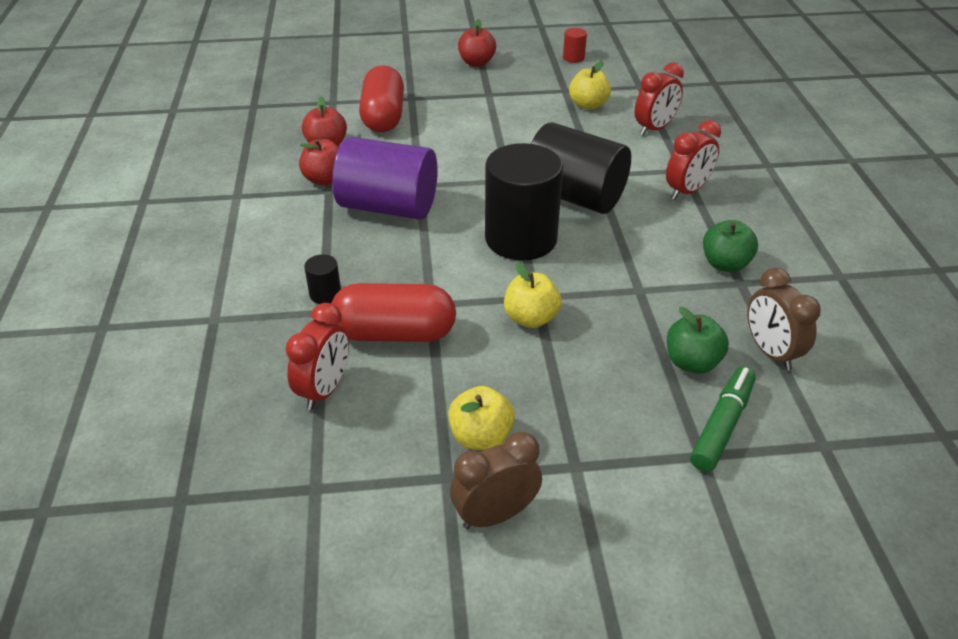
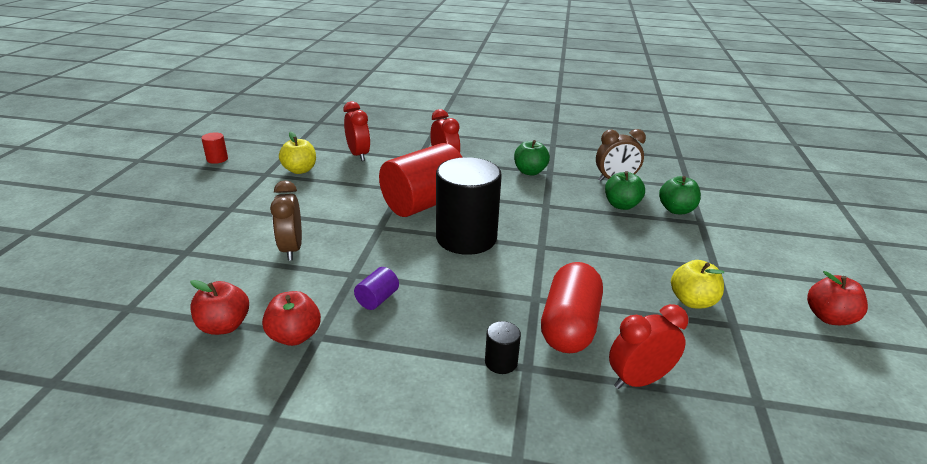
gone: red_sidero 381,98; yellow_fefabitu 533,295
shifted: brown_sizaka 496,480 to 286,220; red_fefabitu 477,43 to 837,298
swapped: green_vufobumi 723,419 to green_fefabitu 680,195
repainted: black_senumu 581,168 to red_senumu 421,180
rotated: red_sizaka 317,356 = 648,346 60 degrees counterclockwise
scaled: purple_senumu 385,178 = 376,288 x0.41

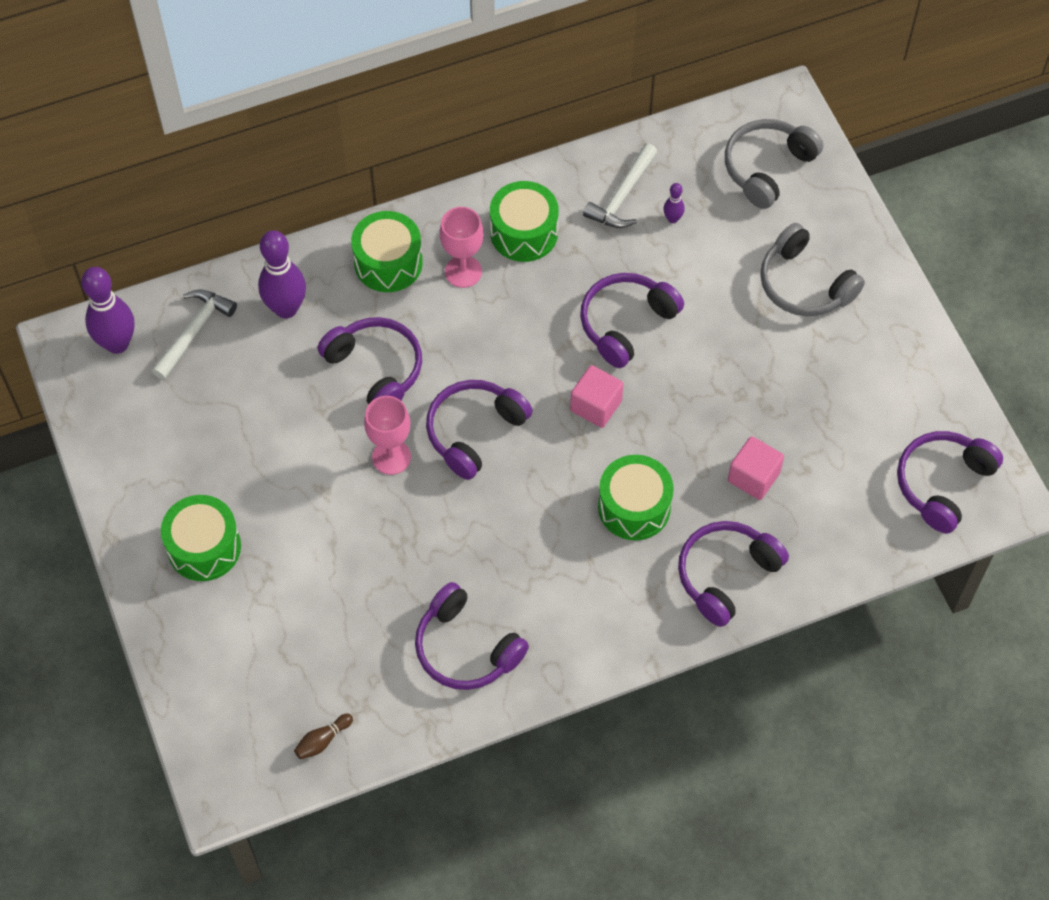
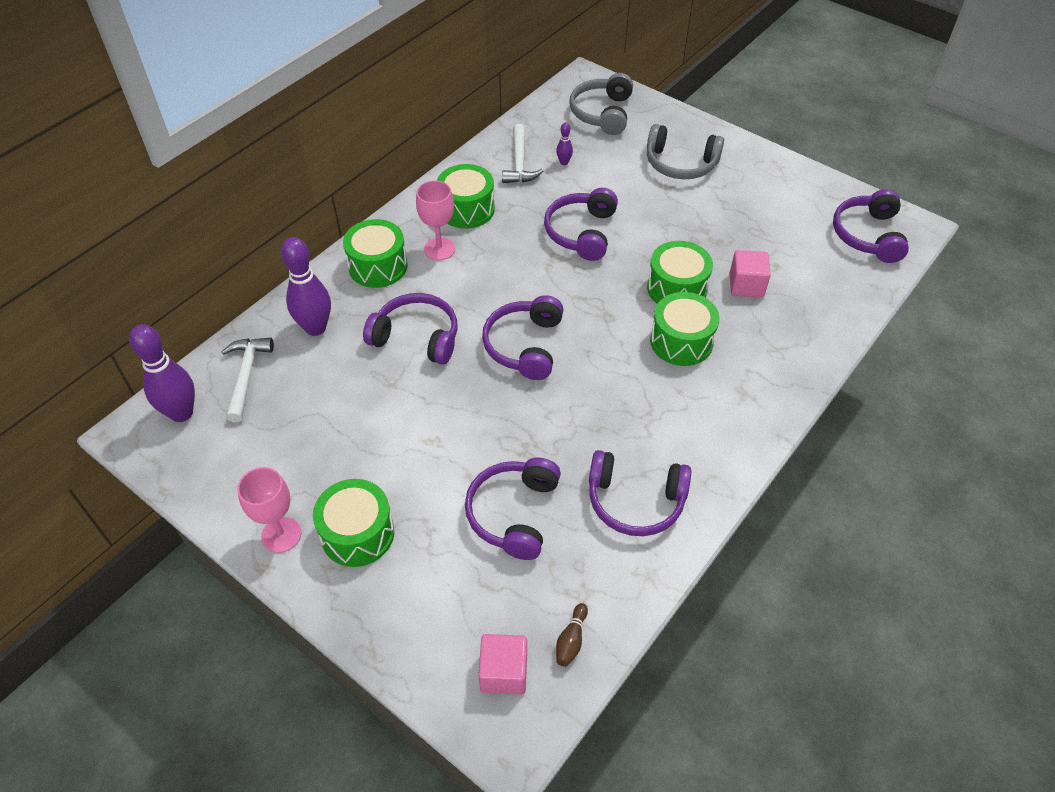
new: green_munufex 680,272
shifted: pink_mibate 387,435 to 269,510; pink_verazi 597,396 to 502,664; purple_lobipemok 733,574 to 513,508

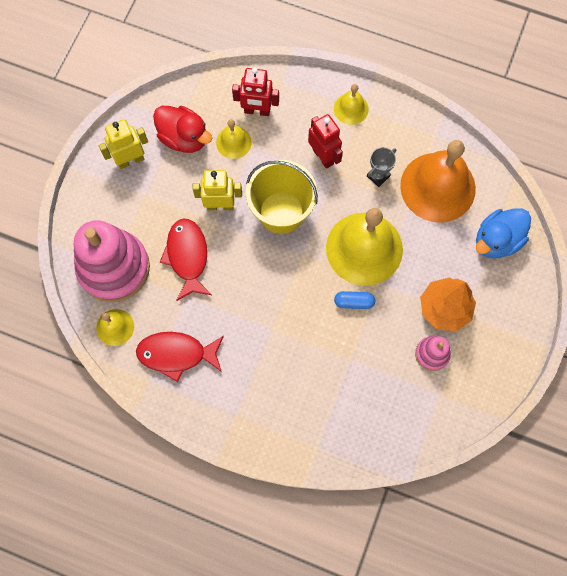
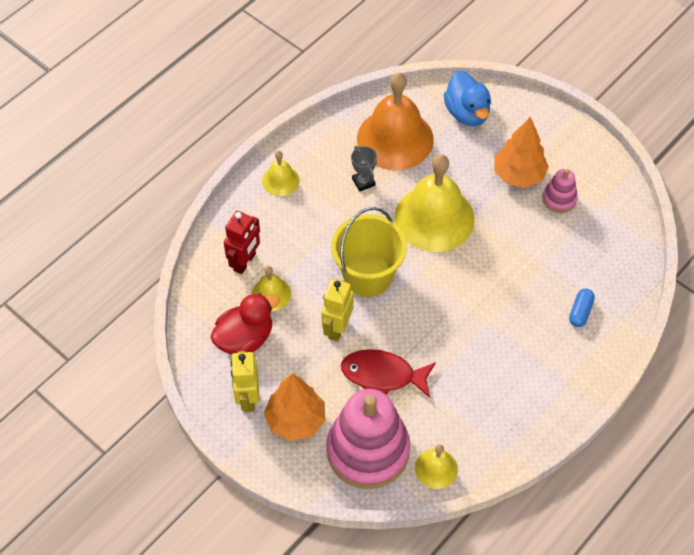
gone: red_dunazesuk 180,357; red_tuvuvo 325,141
new: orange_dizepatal 294,407
shifted: blue_sidero 354,300 to 582,307

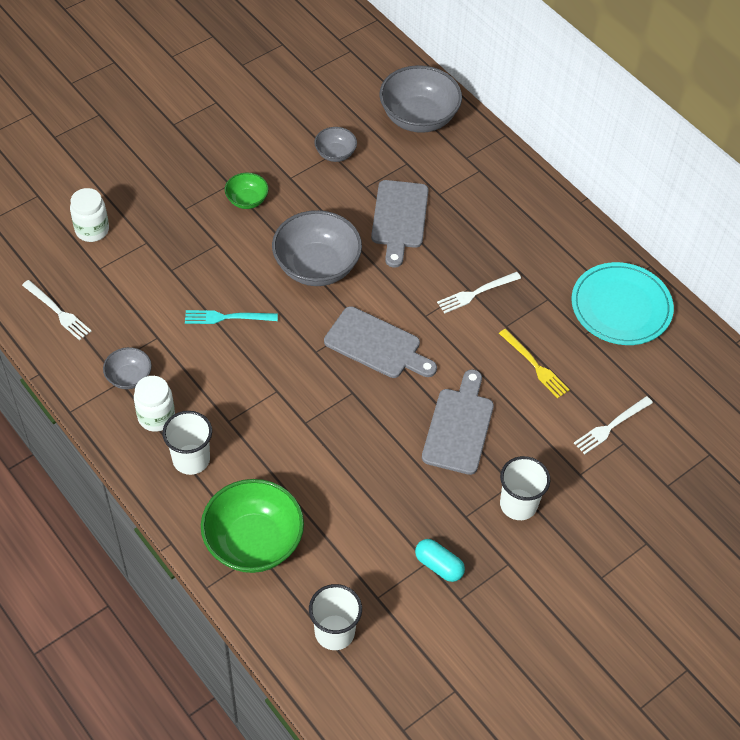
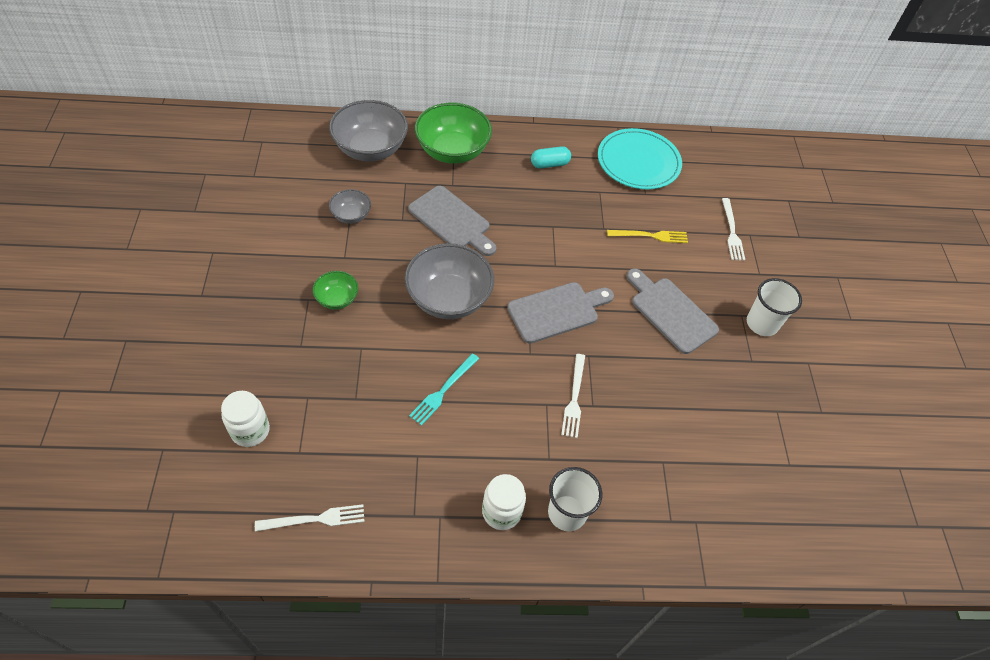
gone: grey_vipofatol 127,368; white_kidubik 335,617
shifted: green_vipofatol 252,526 to 453,133; turquoise_sidero 440,560 to 551,157; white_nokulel 479,293 to 573,396

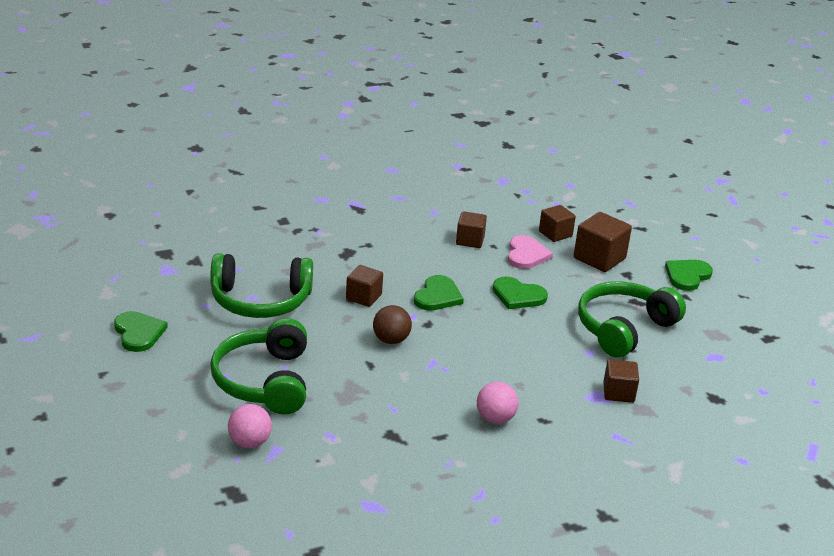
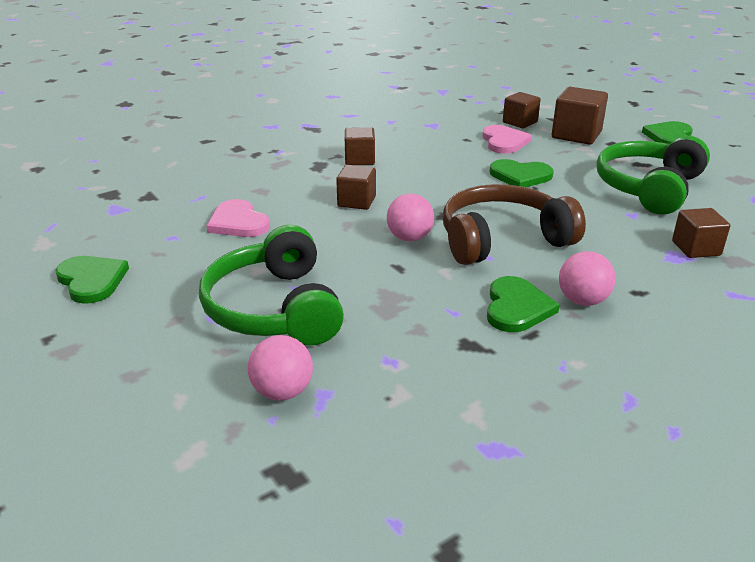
new: brown_lobipemok 514,224
shifted: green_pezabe 439,293 to 523,304; brown_verazi 471,229 to 360,146
swapped: green_lobipemok 261,285 to pink_pezabe 238,218
repainted: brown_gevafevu 392,324 to pink_gevafevu 410,217

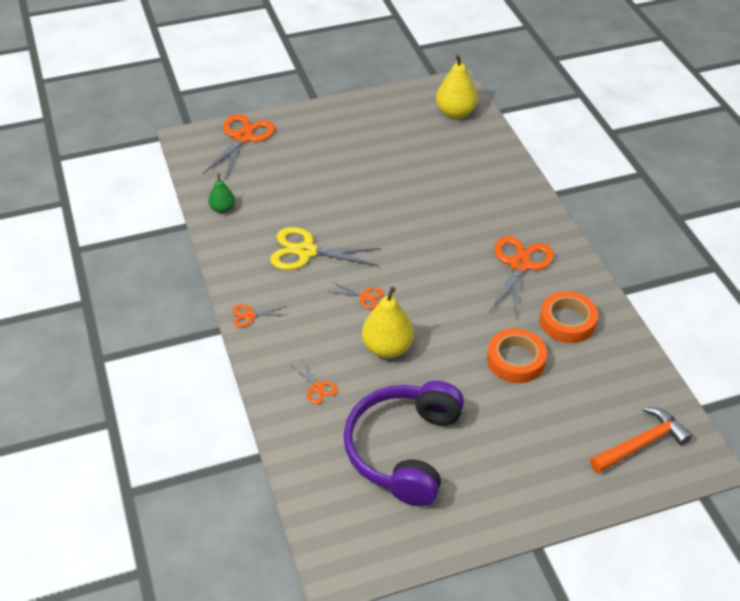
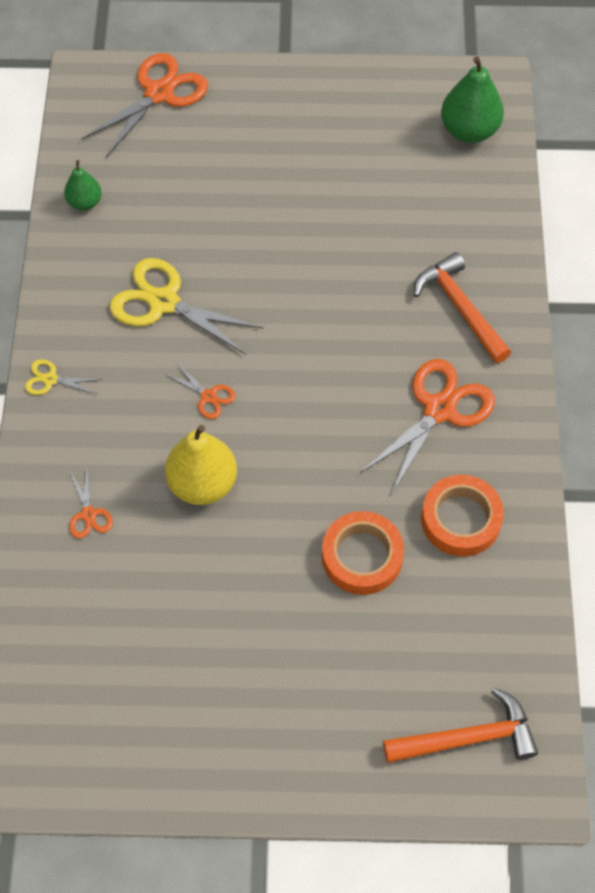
gone: purple_lobipemok 404,443
new: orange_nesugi 462,307
repainted: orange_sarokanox 259,316 to yellow_sarokanox 63,377; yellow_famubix 457,86 to green_famubix 472,99

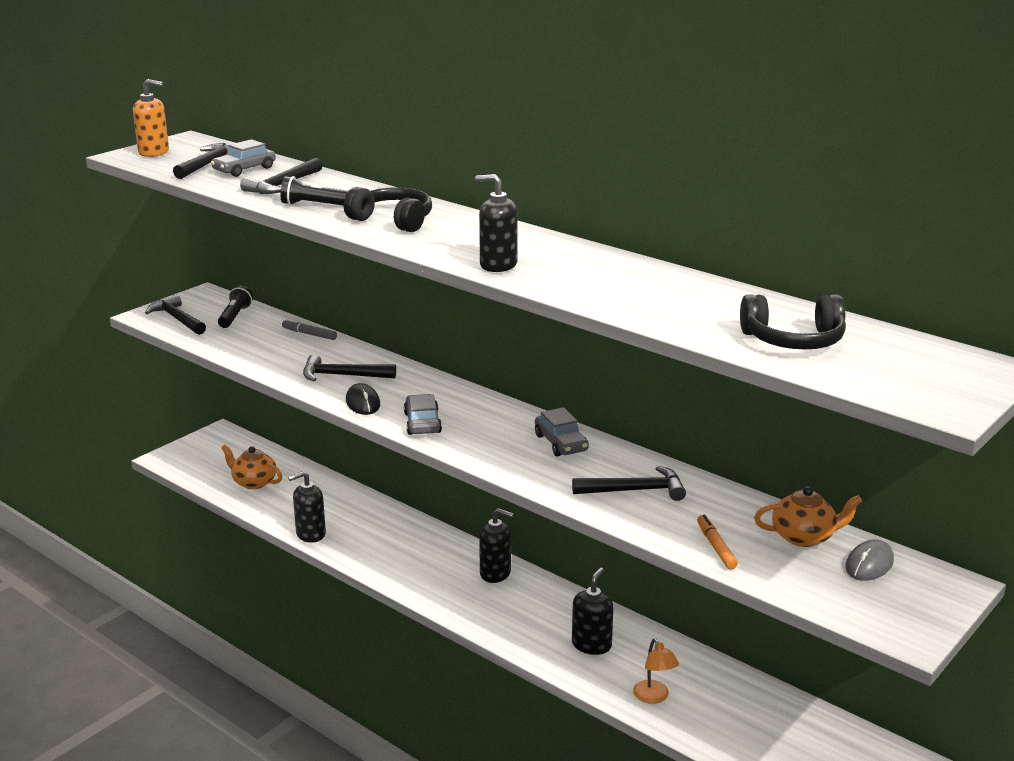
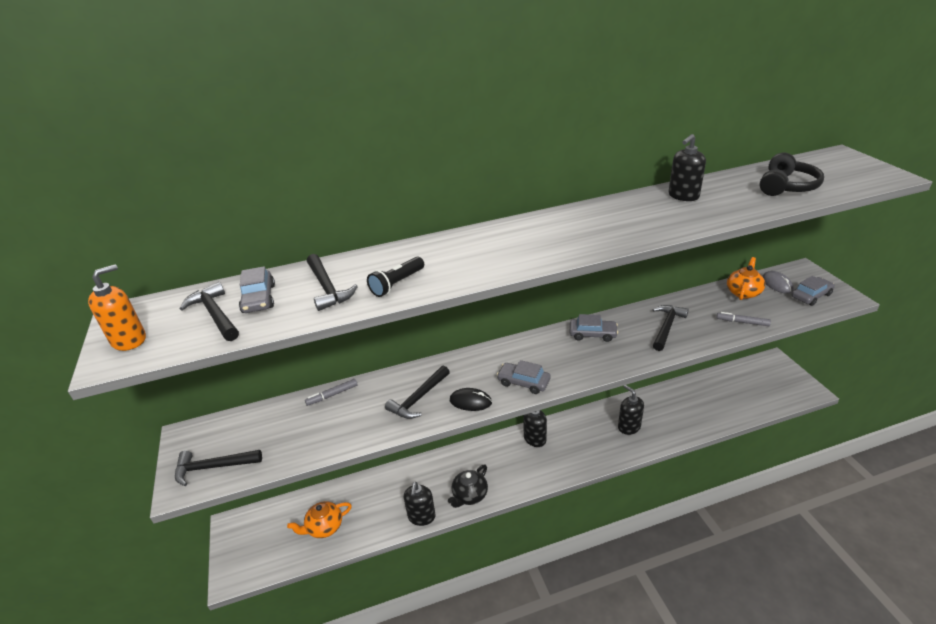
gone: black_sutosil 235,307; black_lobipemok 388,209; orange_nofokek 656,671
new: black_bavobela 468,486; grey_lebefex 813,291
shifted: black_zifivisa 496,223 to 687,167
repainted: orange_vufobumi 717,542 to grey_vufobumi 743,319

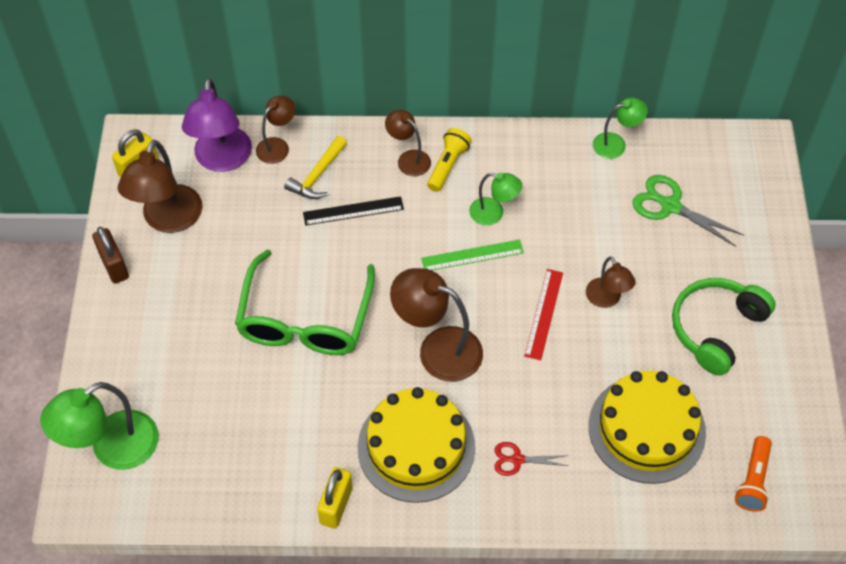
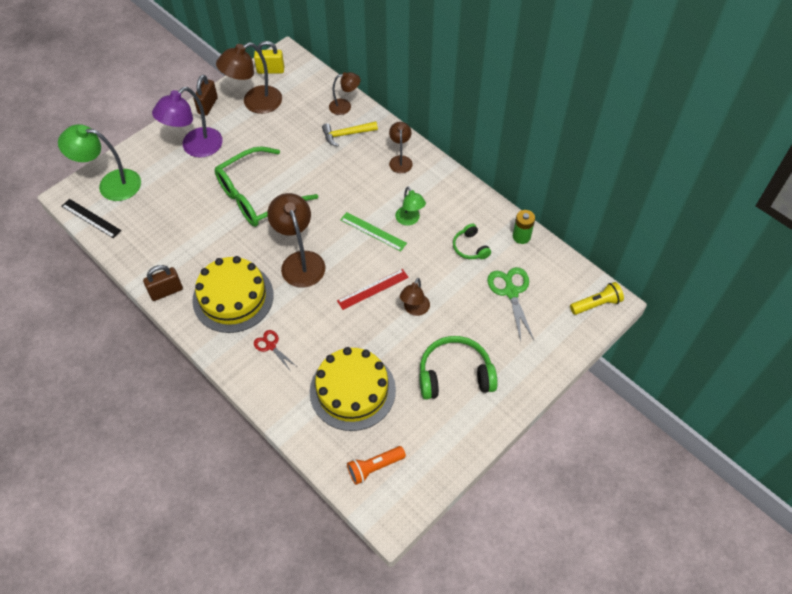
new: green_lobipemok 472,241
shifted: purple_nofokek 217,125 to 187,122; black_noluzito 353,211 to 91,218; yellow_sutosil 449,160 to 597,298
swapped: green_nofokek 620,128 to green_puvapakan 524,227
repainted: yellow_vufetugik 335,497 to brown_vufetugik 163,283

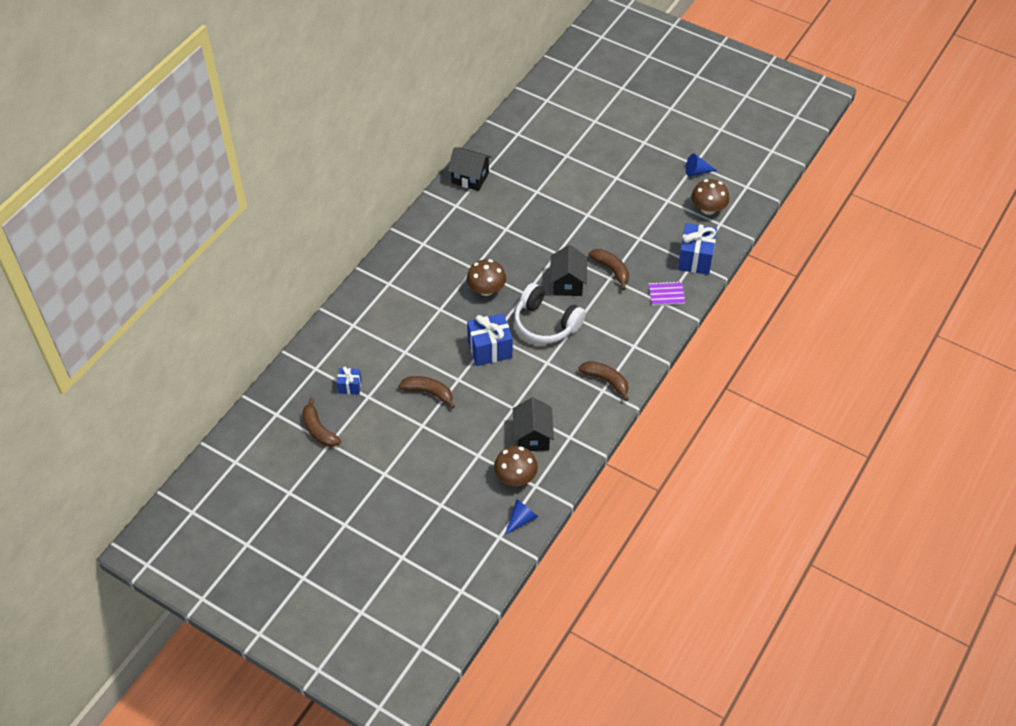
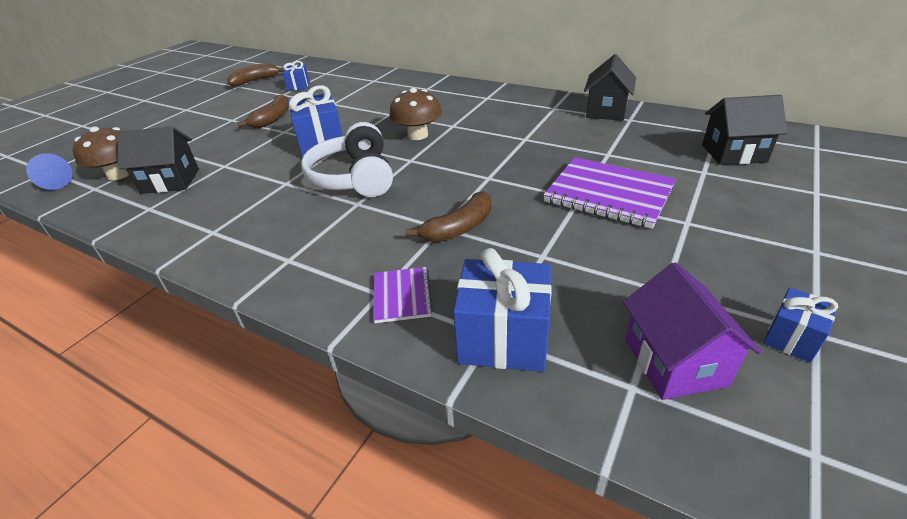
gone: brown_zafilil 603,381
new: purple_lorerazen 609,193
shifted: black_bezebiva 568,270 to 744,130
swapped: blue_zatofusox 701,165 to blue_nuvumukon 800,325; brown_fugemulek 710,197 to purple_bezebiva 692,331
rotated: white_lobipemok 550,313 = 347,159 45 degrees counterclockwise

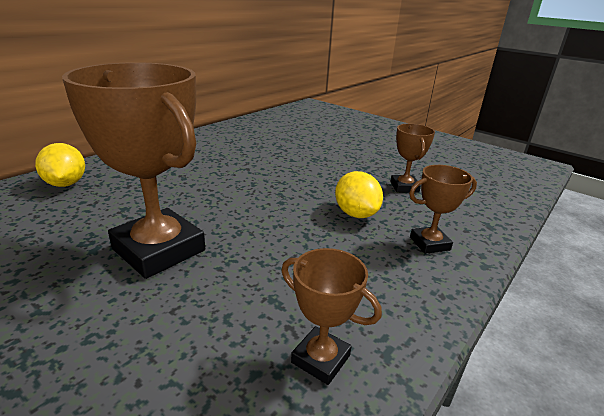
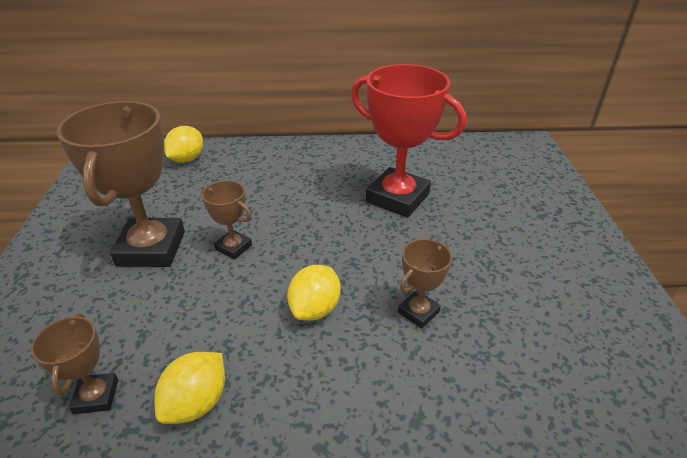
new: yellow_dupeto 190,388; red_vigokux 408,141
shifted: brown_vigokux 443,209 to 226,220

